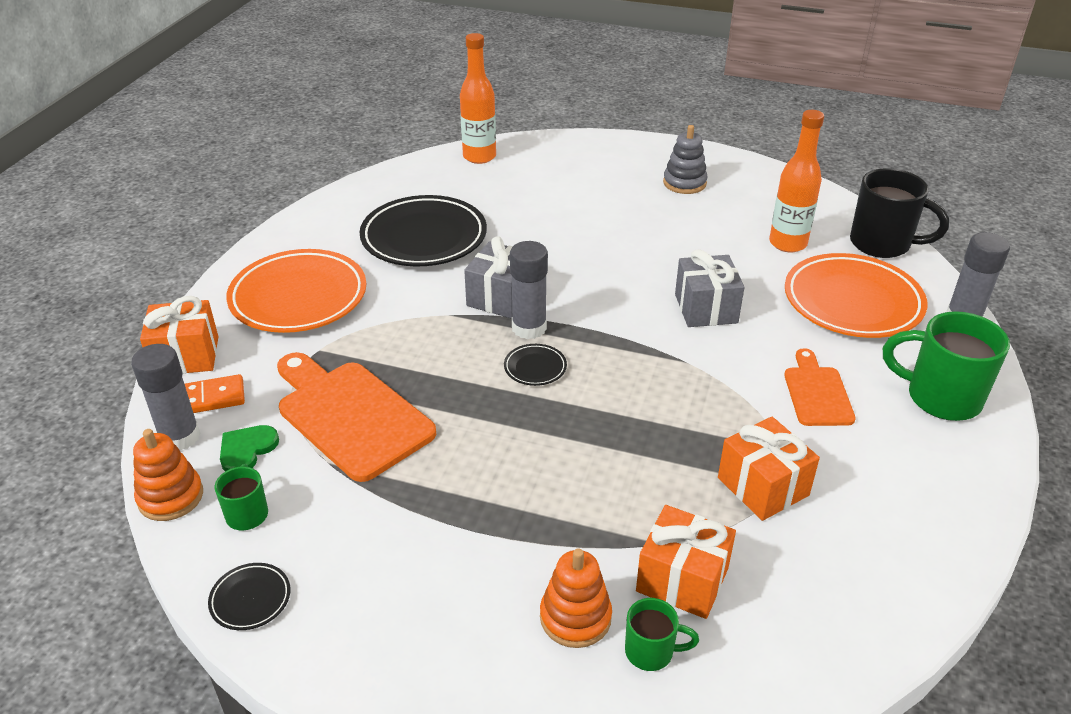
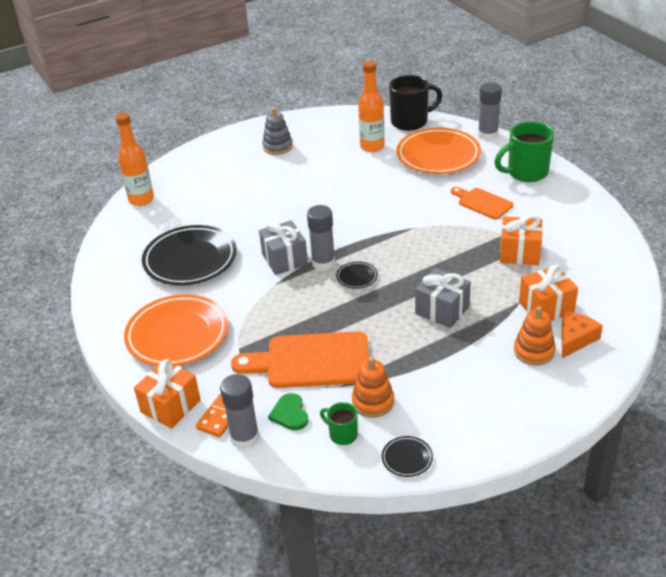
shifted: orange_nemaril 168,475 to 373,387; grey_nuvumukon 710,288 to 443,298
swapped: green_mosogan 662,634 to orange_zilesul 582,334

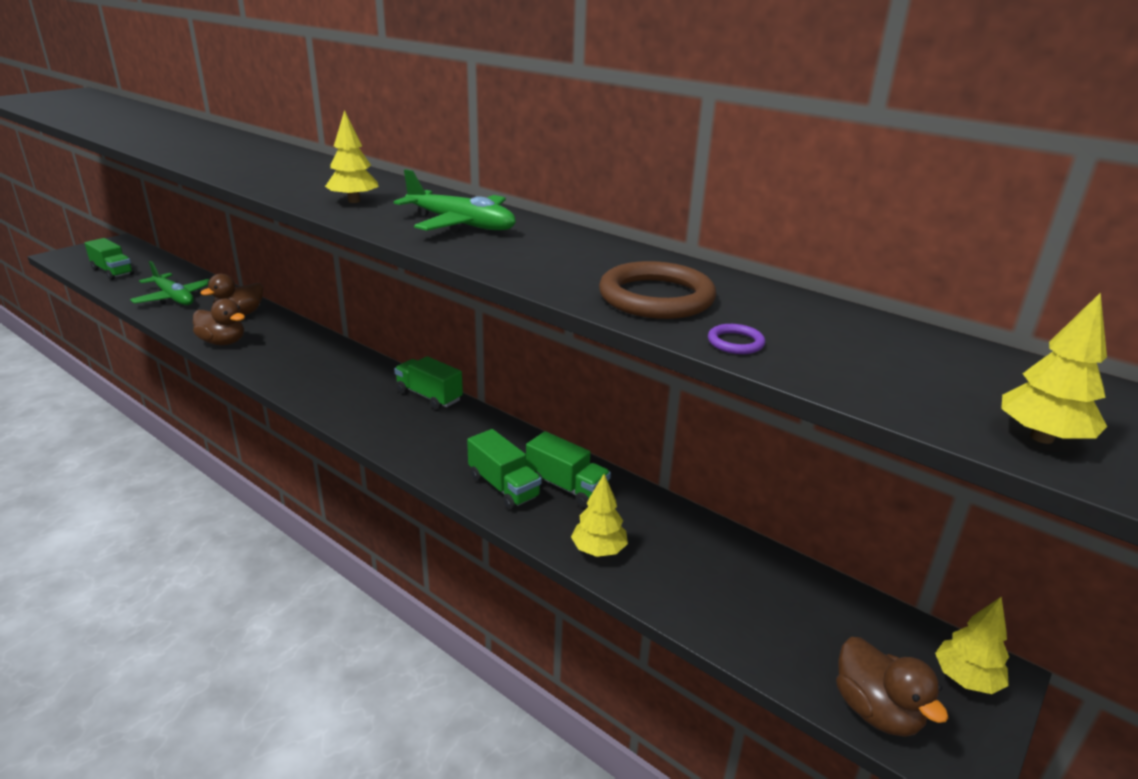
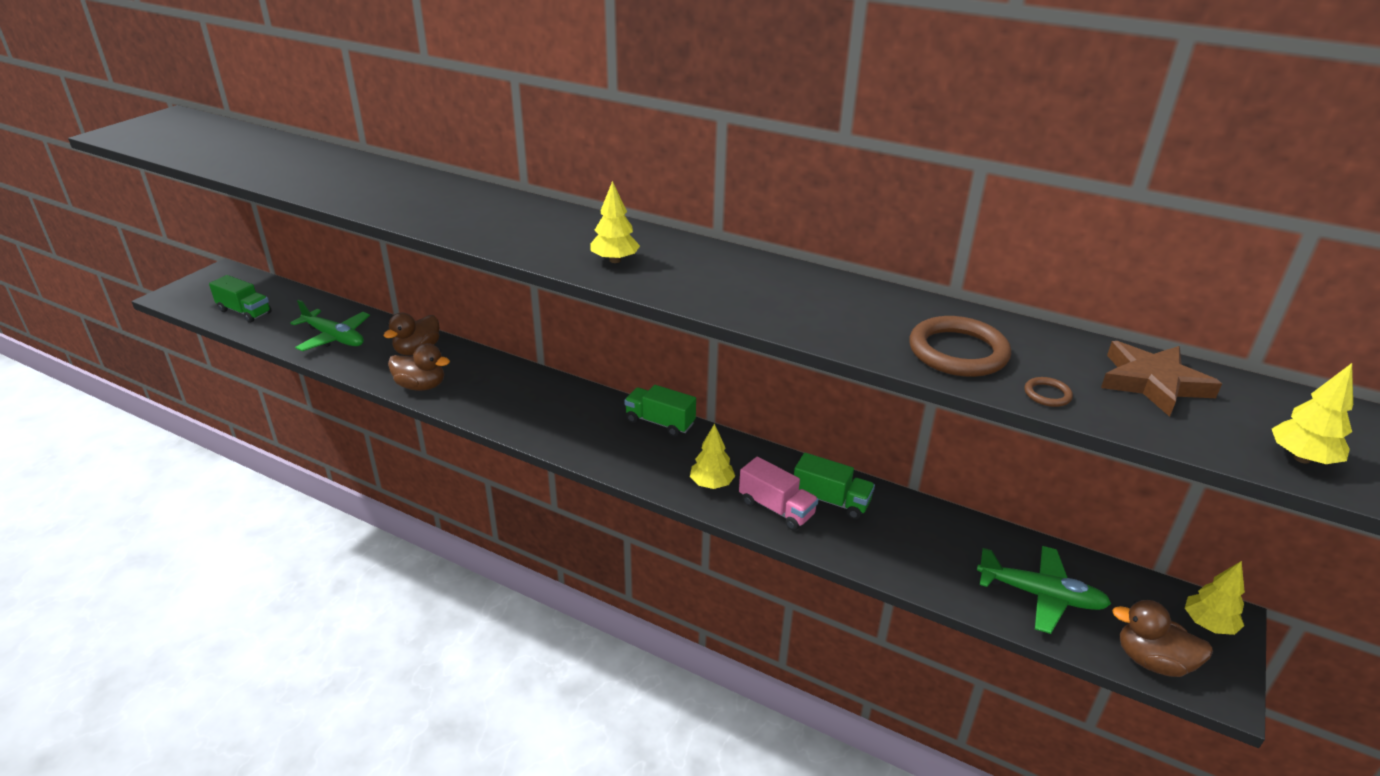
new: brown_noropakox 1161,379
shifted: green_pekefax 455,201 to 1044,590; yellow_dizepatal 599,515 to 712,456
repainted: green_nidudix 504,469 to pink_nidudix 779,493; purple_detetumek 736,339 to brown_detetumek 1049,392
rotated: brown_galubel 892,687 = 1162,638 150 degrees clockwise

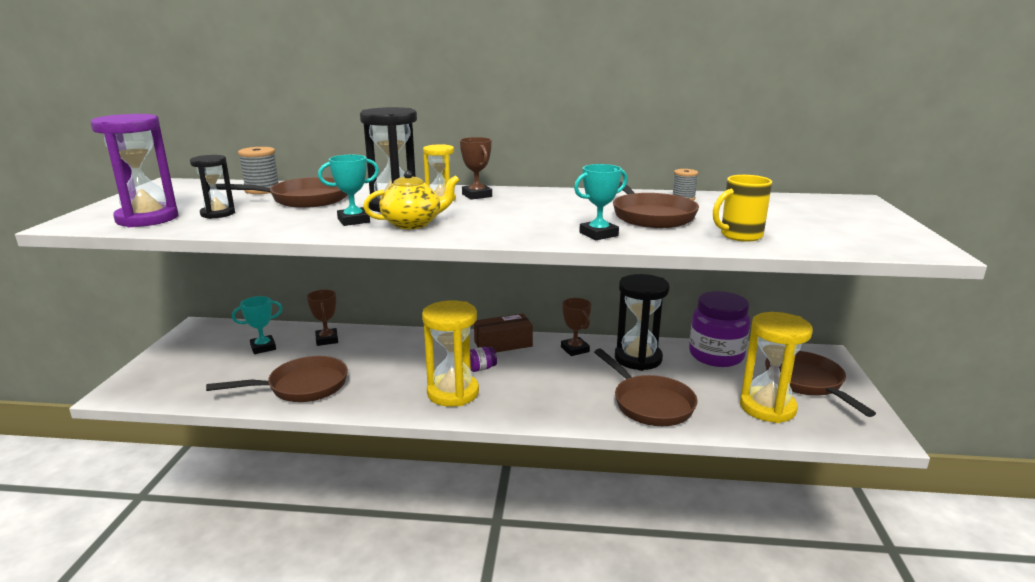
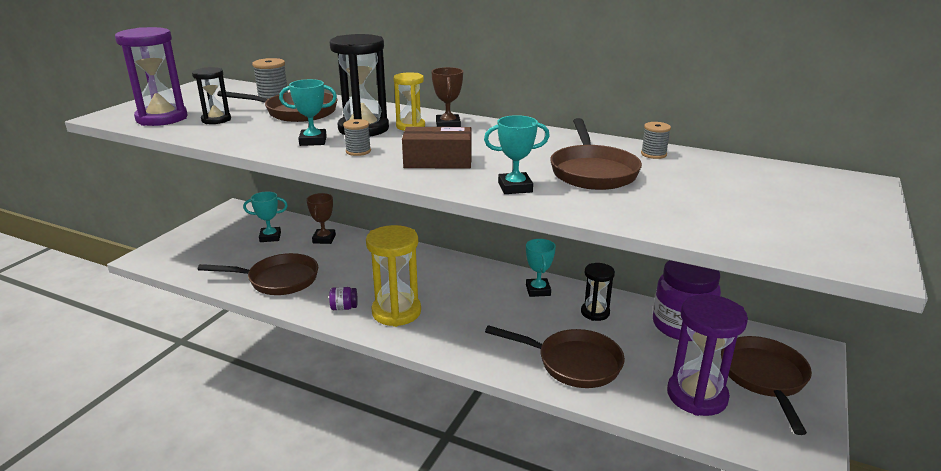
gone: yellow_mosogan 742,208
shifted: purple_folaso 483,359 to 343,298; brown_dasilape 503,333 to 437,148
swapped: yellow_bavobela 411,200 to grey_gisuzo 357,137
repainted: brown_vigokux 576,327 to turquoise_vigokux 541,268; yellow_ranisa 776,367 to purple_ranisa 707,355
rotated: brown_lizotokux 645,387 = 555,356 60 degrees counterclockwise
scaled: black_ranisa 642,322 = 598,292 x0.58

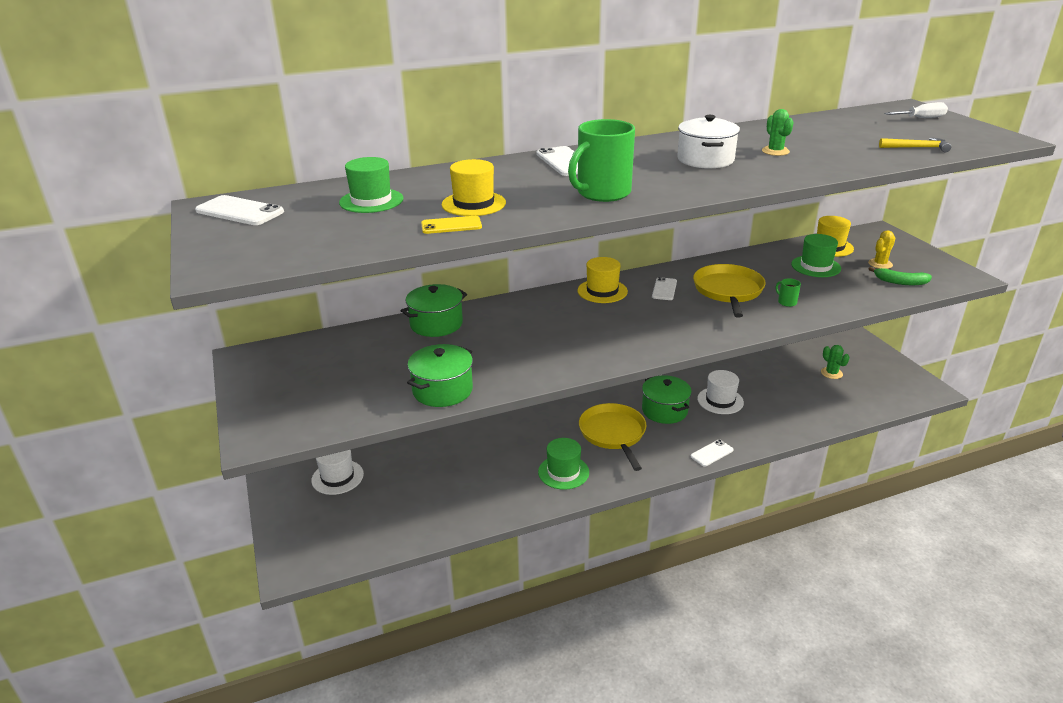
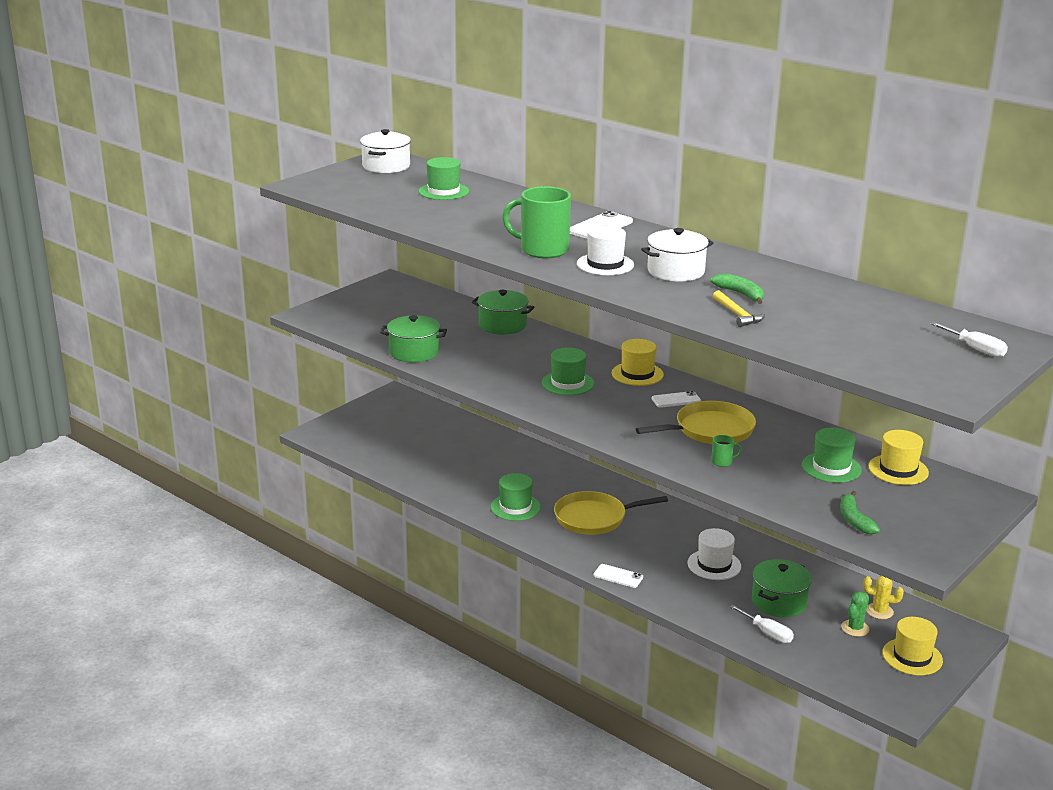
gone: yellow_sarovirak 451,225
new: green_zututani 568,371; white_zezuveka 761,624
shifted: white_zututani 337,472 to 605,250; yellow_zututani 474,187 to 912,646; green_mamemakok 667,399 to 782,588; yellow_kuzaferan 882,249 to 883,597; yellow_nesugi 915,145 to 739,308
swapped: white_sarovirak 239,210 to white_mamemakok 385,151; green_kuzaferan 778,132 to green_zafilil 737,288
rotated: yellow_lizotokux 613,437 = 611,513 150 degrees counterclockwise; green_mosogan 788,292 = 726,451 60 degrees clockwise

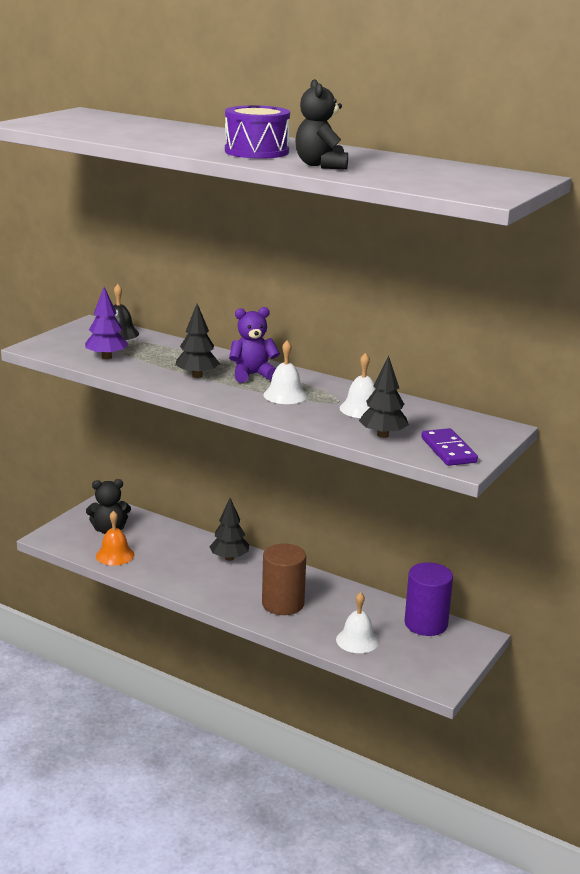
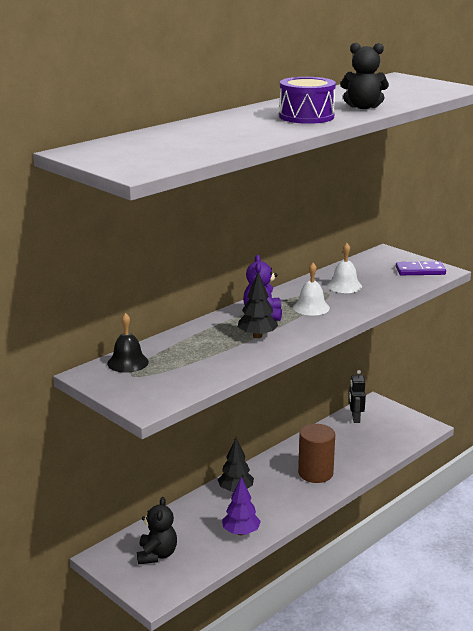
gone: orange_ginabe 115,537; white_ginabe 357,622; black_dizepatal 384,397
shifted: purple_dizepatal 106,323 to 241,506
swapped: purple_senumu 428,599 to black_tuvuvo 357,396

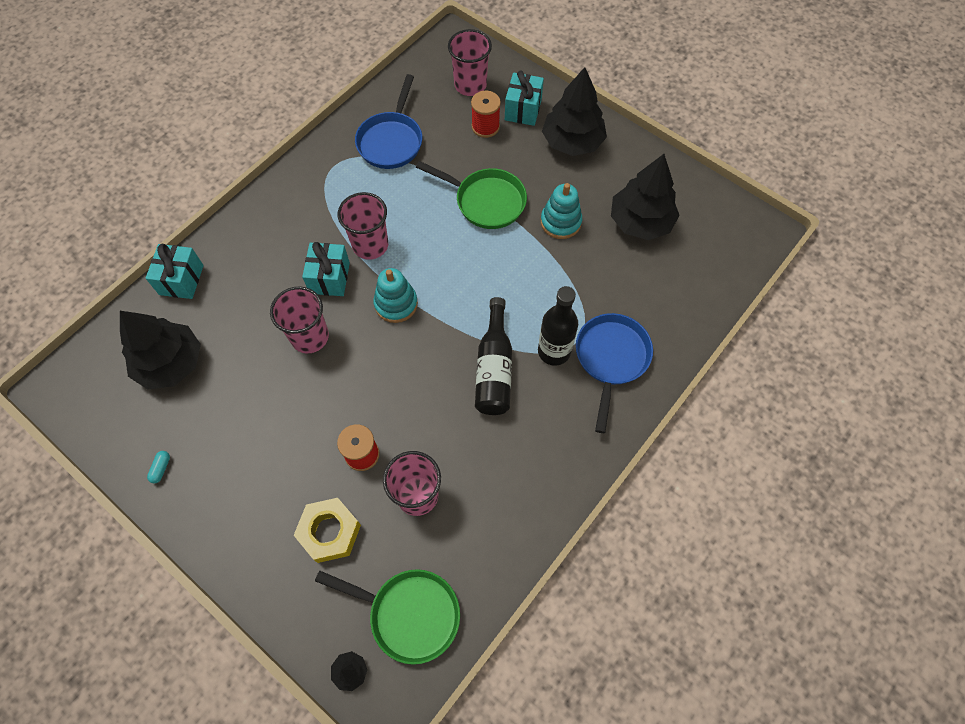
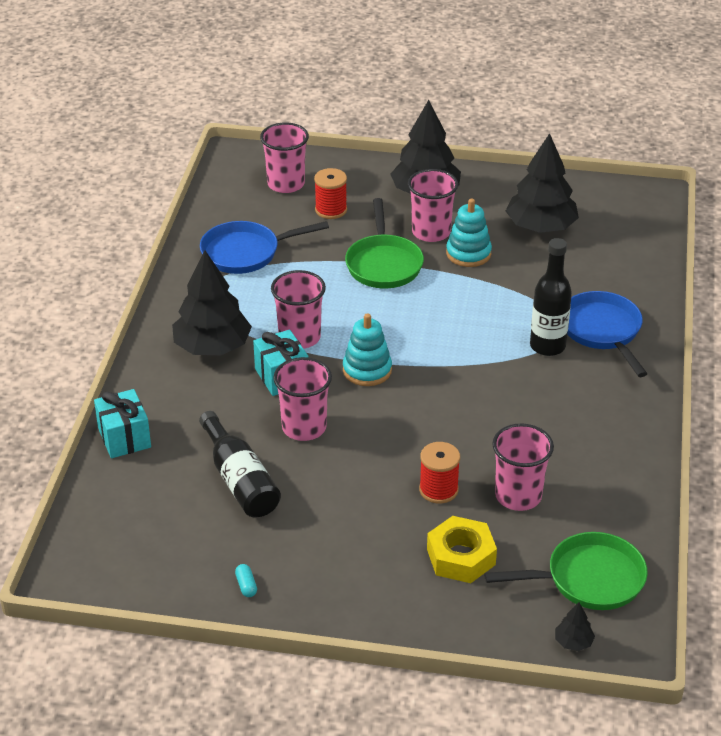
gone: turquoise_nuvumukon 524,98
new: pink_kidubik 433,205
shifted: black_dizepatal 160,350 to 212,303; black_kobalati 493,356 to 240,464
rotated: blue_lizotokux 388,121 = 264,247 90 degrees clockwise; green_lizotokux 471,195 = 384,243 90 degrees clockwise

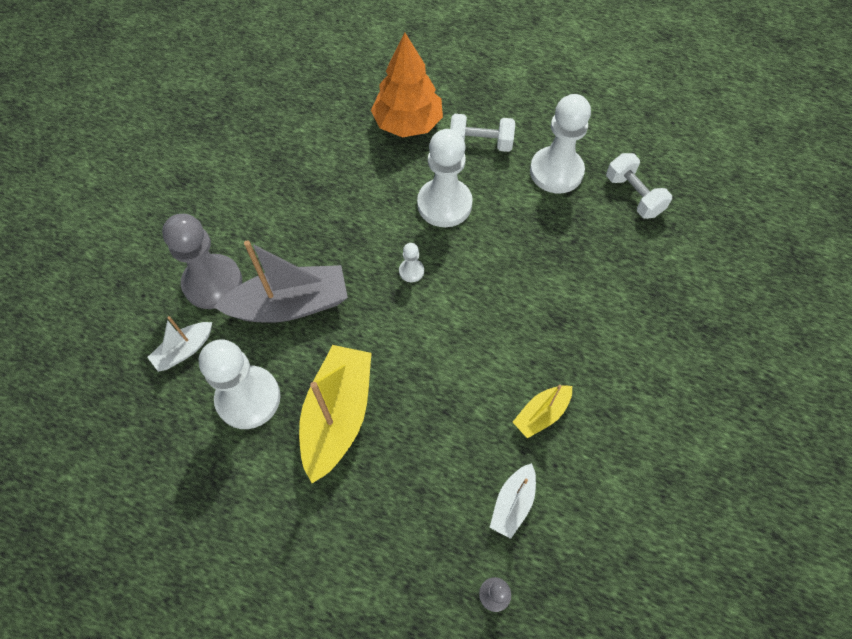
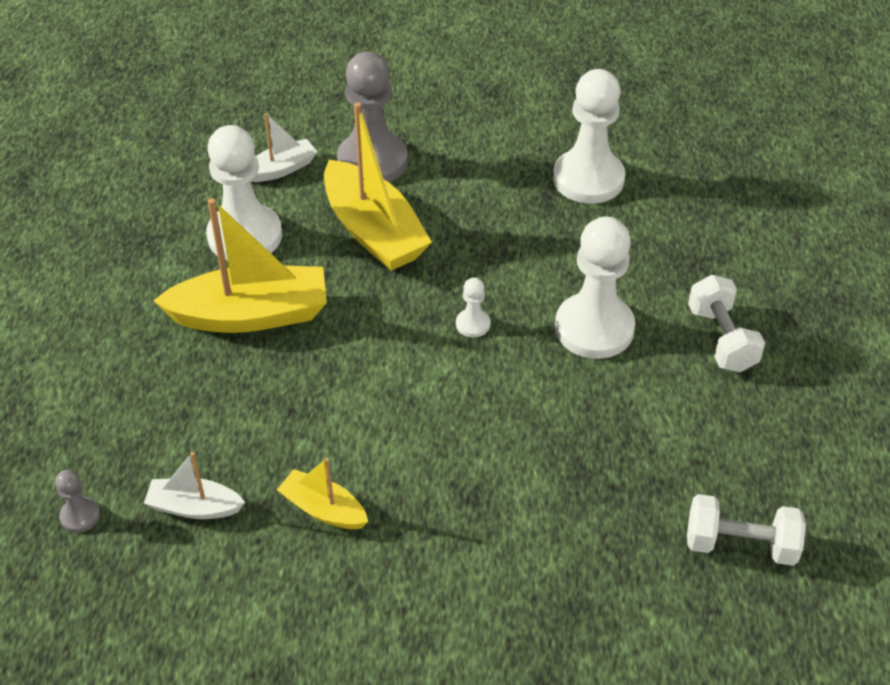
gone: orange_dizepatal 407,85
shifted: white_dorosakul 560,143 to 589,136
repainted: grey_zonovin 281,281 to yellow_zonovin 378,186
rotated: white_zonovin 179,344 = 283,147 120 degrees clockwise; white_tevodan 639,186 = 746,530 60 degrees clockwise

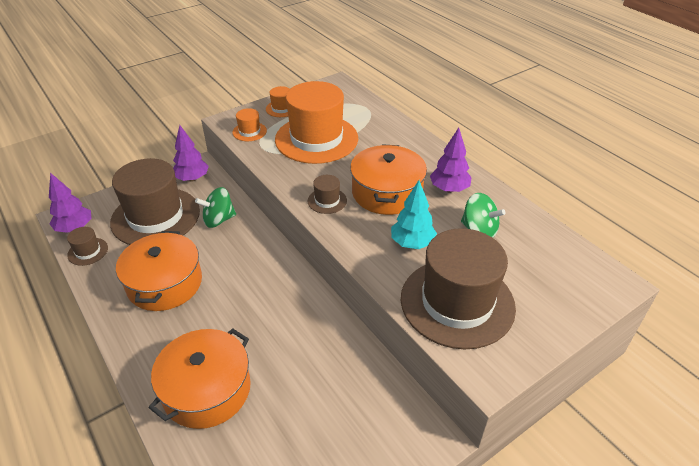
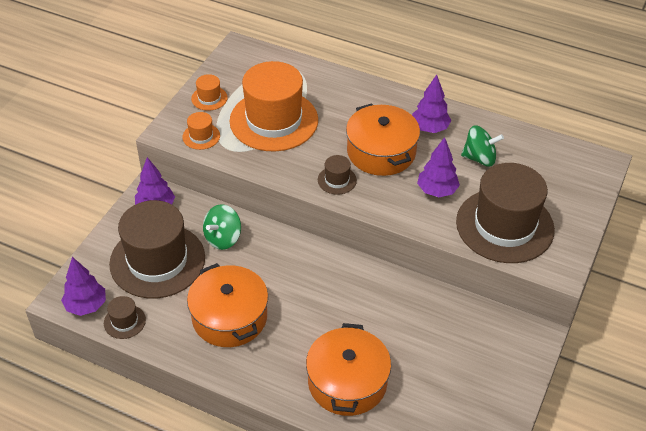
repainted: turquoise_dizepatal 414,214 to purple_dizepatal 438,167

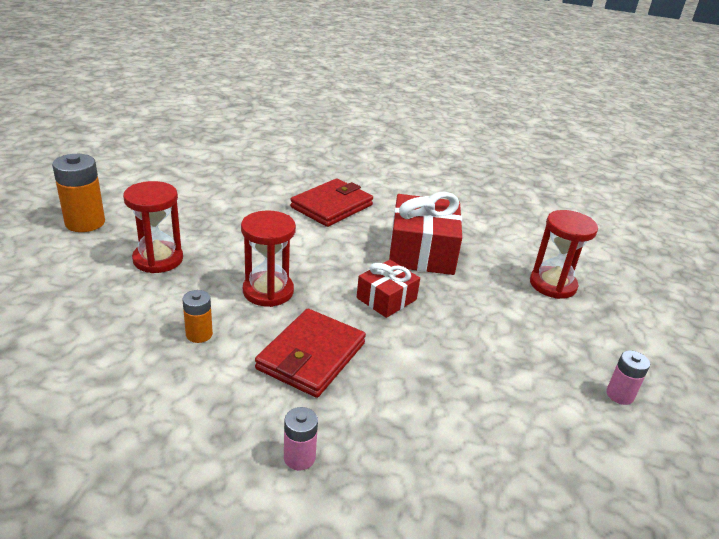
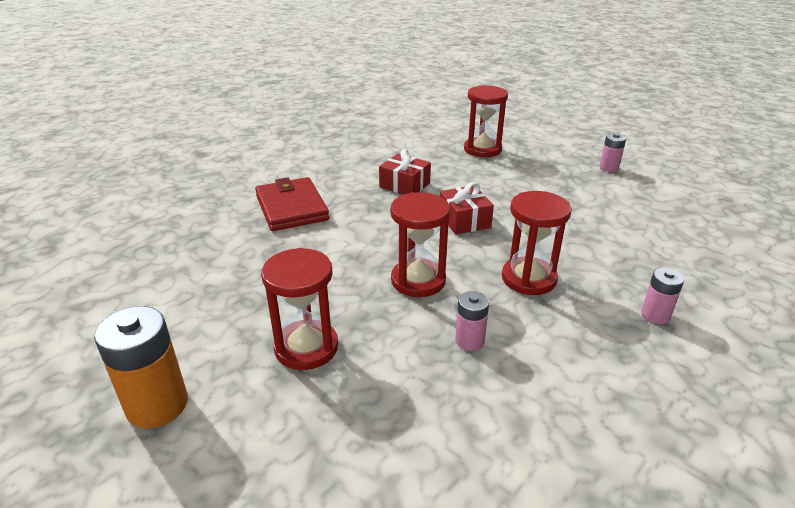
swapped: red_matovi 310,353 to red_ranisa 537,243
repainted: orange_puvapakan 198,316 to pink_puvapakan 472,321
scaled: red_nuvumukon 425,233 = 405,172 x0.58

